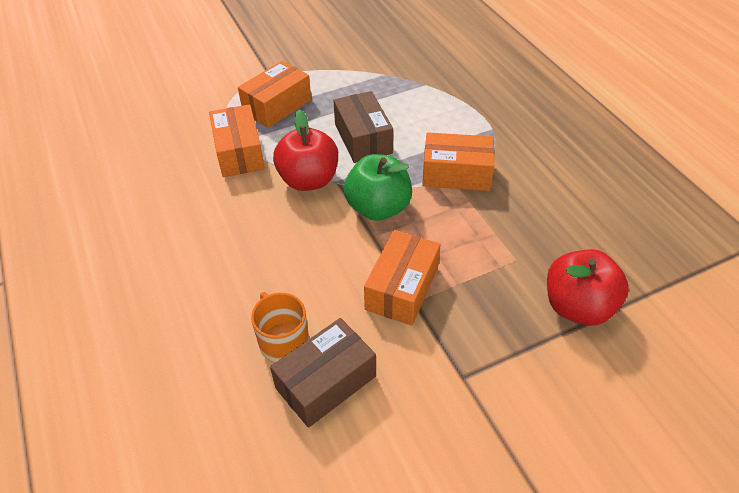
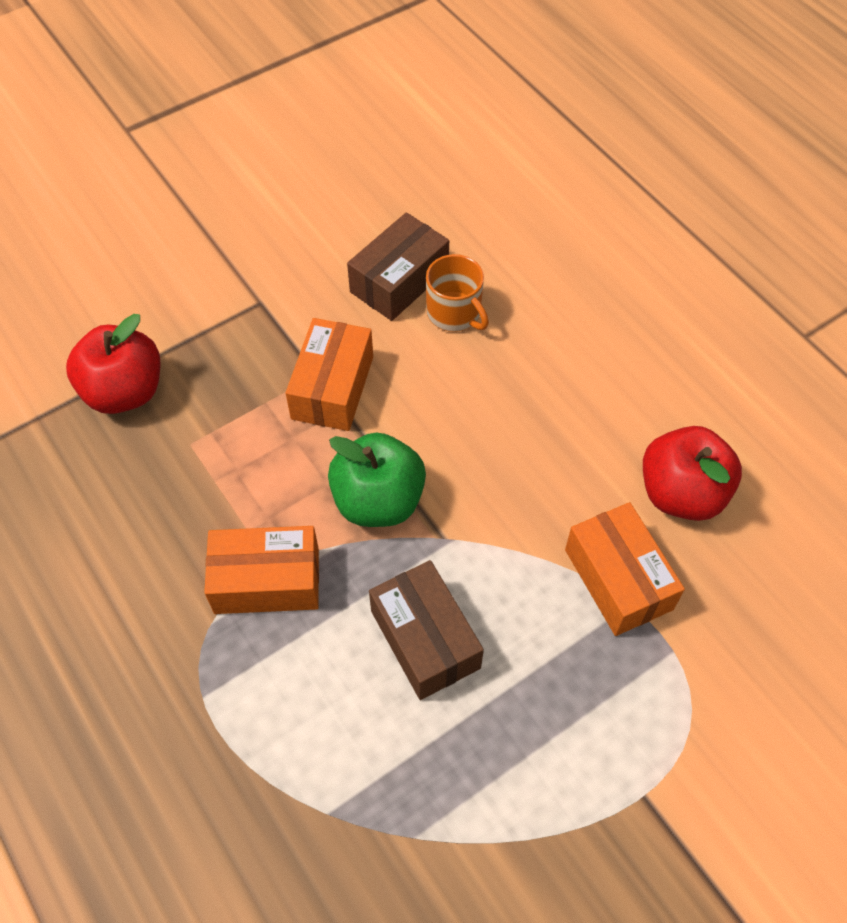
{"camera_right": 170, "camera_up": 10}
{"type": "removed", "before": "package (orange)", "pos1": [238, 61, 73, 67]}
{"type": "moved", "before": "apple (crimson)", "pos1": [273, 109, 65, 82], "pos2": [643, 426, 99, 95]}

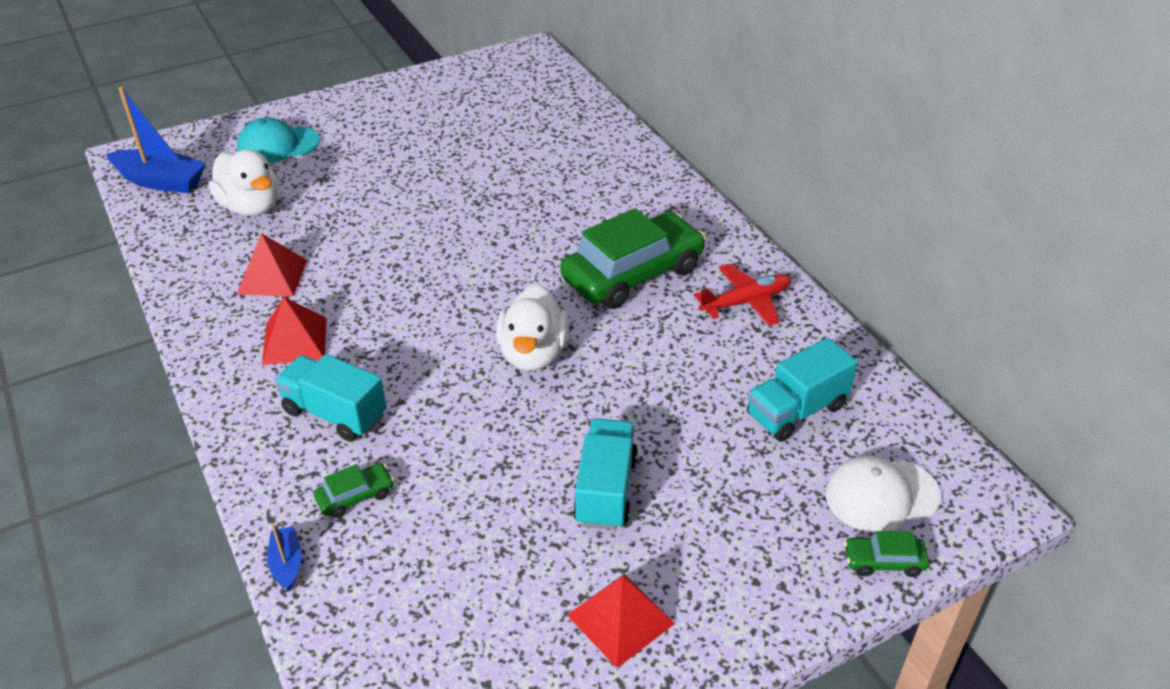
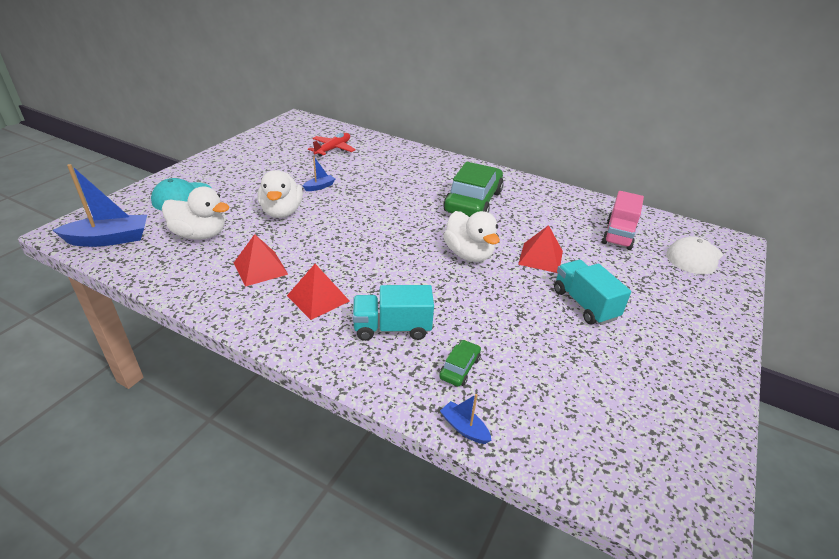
{"camera_right": -35, "camera_up": -5}
{"type": "removed", "before": "automobile (emerald)", "pos1": [844, 531, 85, 46]}
{"type": "added", "after": "rubber duck (white)", "pos2": [257, 170, 46, 48]}
{"type": "added", "after": "boat (blue)", "pos2": [303, 156, 32, 35]}
{"type": "moved", "before": "pyramid (crimson)", "pos1": [567, 574, 108, 94], "pos2": [518, 225, 45, 48]}
{"type": "moved", "before": "plane (crimson)", "pos1": [694, 264, 97, 62], "pos2": [308, 133, 48, 24]}
{"type": "recoloured", "before": "lorry (aqua)", "after": "lorry (rosy)", "pos1": [747, 338, 111, 104], "pos2": [602, 191, 42, 59]}

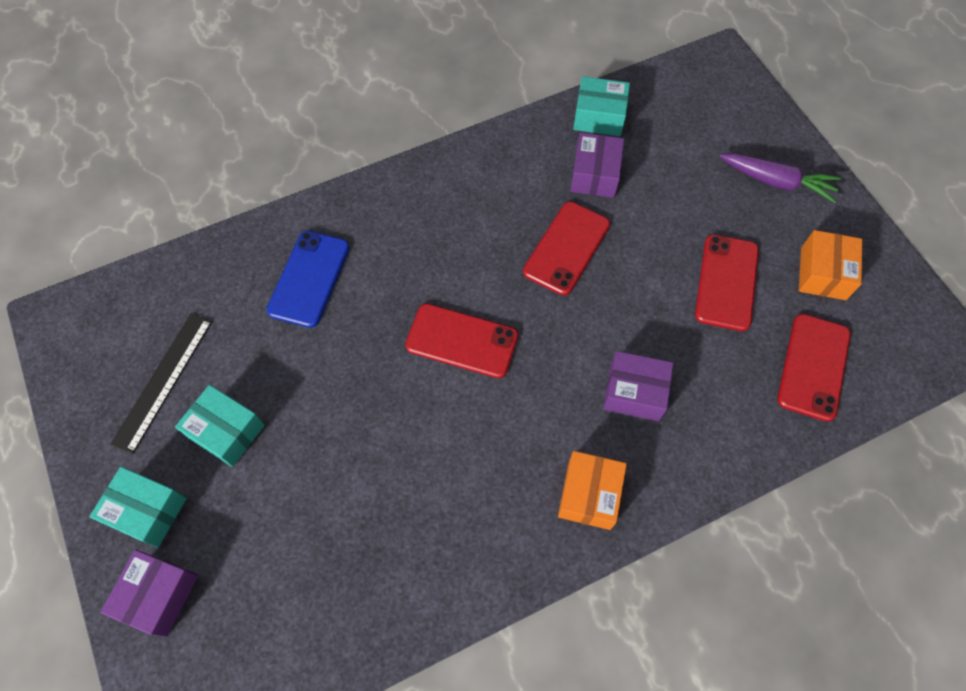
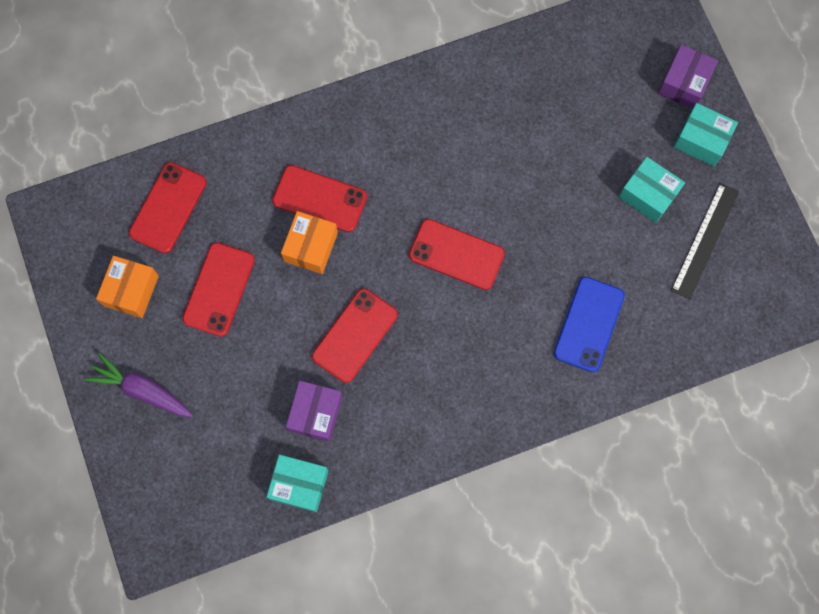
{"camera_right": -175, "camera_up": 10}
{"type": "moved", "before": "package (orange)", "pos1": [558, 451, 69, 79], "pos2": [281, 211, 57, 63]}
{"type": "replaced", "before": "package (violet)", "after": "phone (crimson)", "pos1": [603, 351, 70, 70], "pos2": [272, 165, 95, 67]}

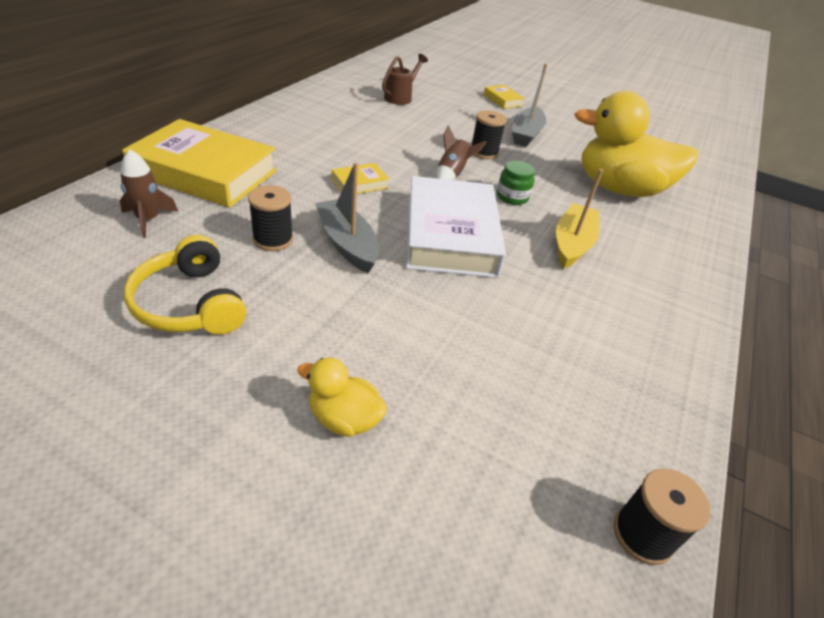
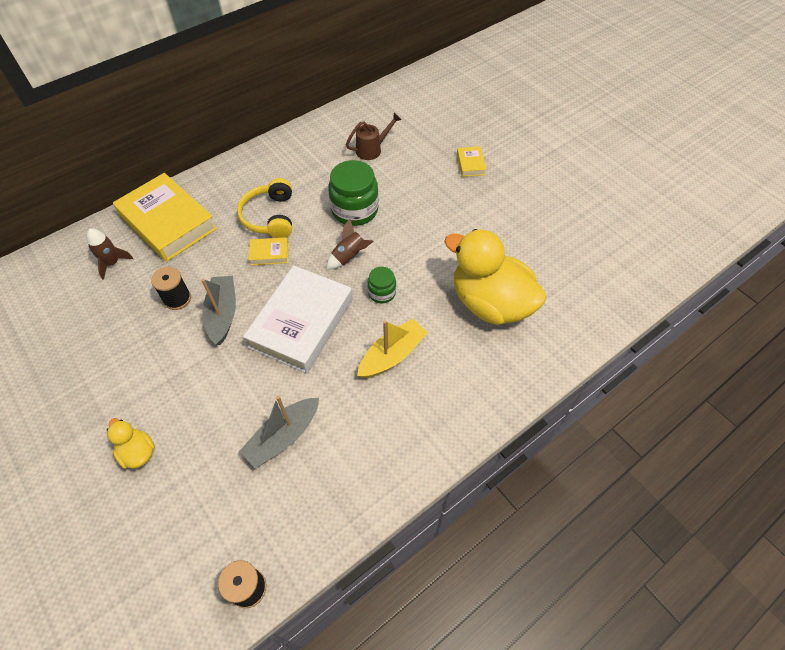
{"camera_right": 30, "camera_up": 15}
{"type": "removed", "before": "spool (jet-black)", "pos1": [471, 111, 36, 48]}
{"type": "added", "after": "jar (emerald)", "pos2": [328, 160, 51, 66]}
{"type": "moved", "before": "headset (bright yellow)", "pos1": [124, 235, 122, 100], "pos2": [237, 178, 55, 60]}
{"type": "moved", "before": "boat (ash-grey)", "pos1": [512, 64, 36, 83], "pos2": [240, 396, 79, 72]}

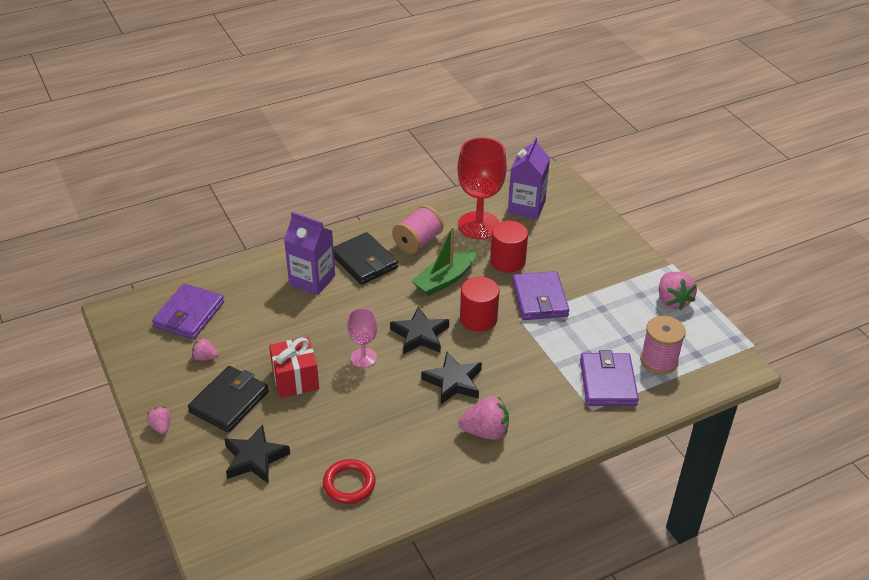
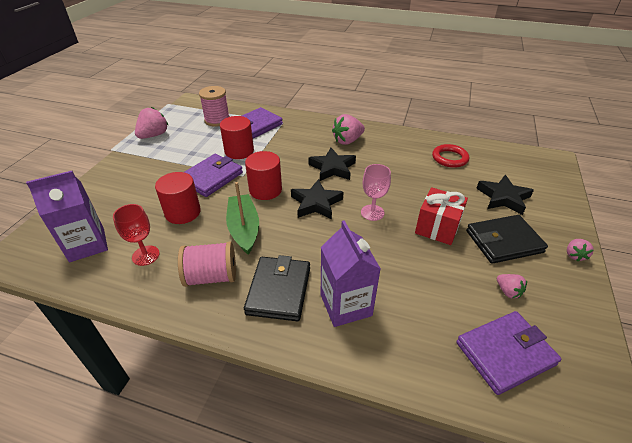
{"camera_right": -135, "camera_up": 0}
{"type": "added", "after": "cylinder (crimson)", "pos2": [220, 116, 34, 43]}
{"type": "turned", "before": "boat (emerald)", "pos1": [412, 226, 64, 70], "pos2": [226, 182, 33, 73], "turn": -105}
{"type": "turned", "before": "strawberry (rosy)", "pos1": [458, 396, 51, 44], "pos2": [332, 114, 33, 31], "turn": -75}
{"type": "resized", "before": "goblet (crimson)", "pos1": [457, 137, 50, 102], "pos2": [113, 204, 47, 62], "scale": 0.54}

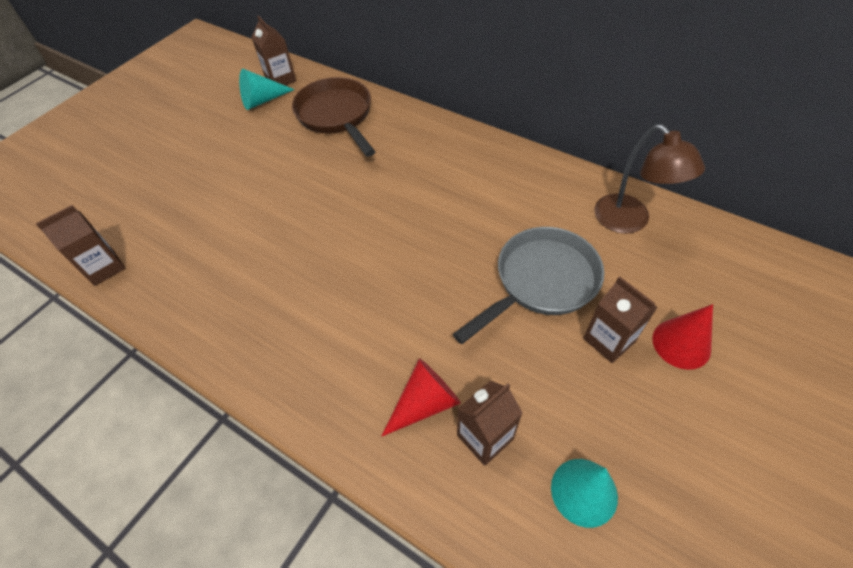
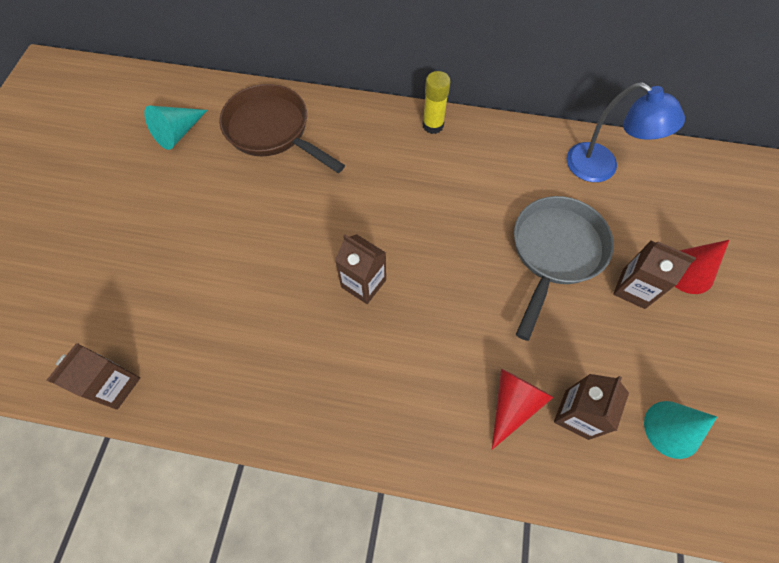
{"camera_right": -25, "camera_up": 10}
{"type": "added", "after": "stick of glue (bright yellow)", "pos2": [423, 71, 28, 63]}
{"type": "moved", "before": "milk carton (dark brown)", "pos1": [252, 16, 44, 69], "pos2": [335, 234, 51, 70]}
{"type": "recoloured", "before": "reading lamp (dark brown)", "after": "reading lamp (blue)", "pos1": [594, 124, 111, 110], "pos2": [567, 82, 118, 100]}

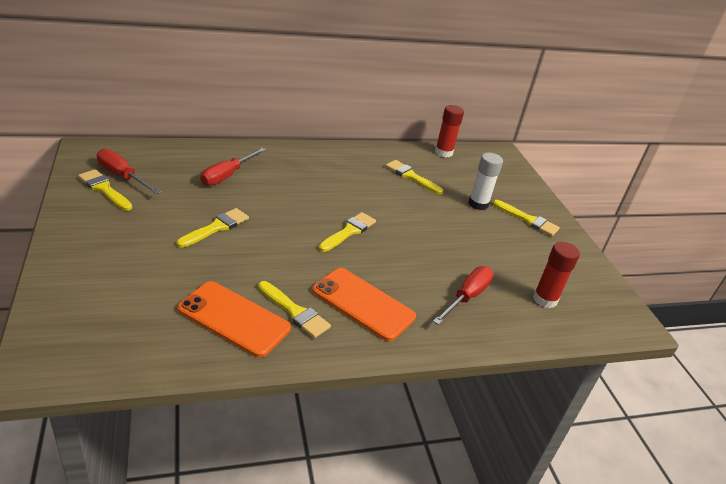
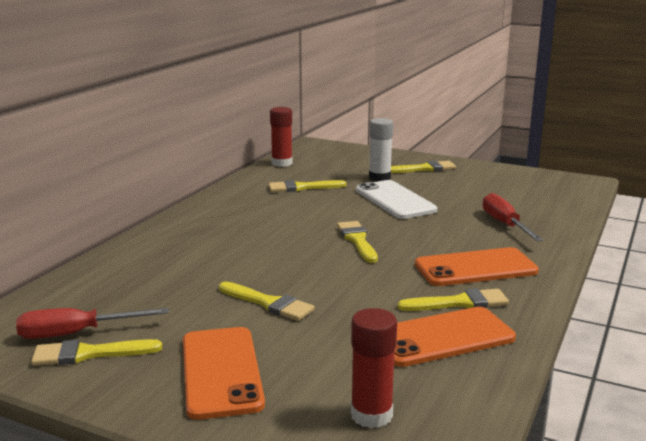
{"camera_right": -45, "camera_up": -15}
{"type": "removed", "before": "screwdriver (crimson)", "pos1": [200, 148, 66, 38]}
{"type": "added", "after": "phone (orange)", "pos2": [183, 327, 82, 93]}
{"type": "added", "after": "phone (white)", "pos2": [356, 180, 81, 39]}
{"type": "moved", "before": "stick of glue (crimson)", "pos1": [533, 242, 47, 66], "pos2": [351, 308, 46, 120]}
{"type": "turned", "before": "brush (bright yellow)", "pos1": [177, 208, 72, 40], "pos2": [219, 282, 96, 39], "turn": 135}

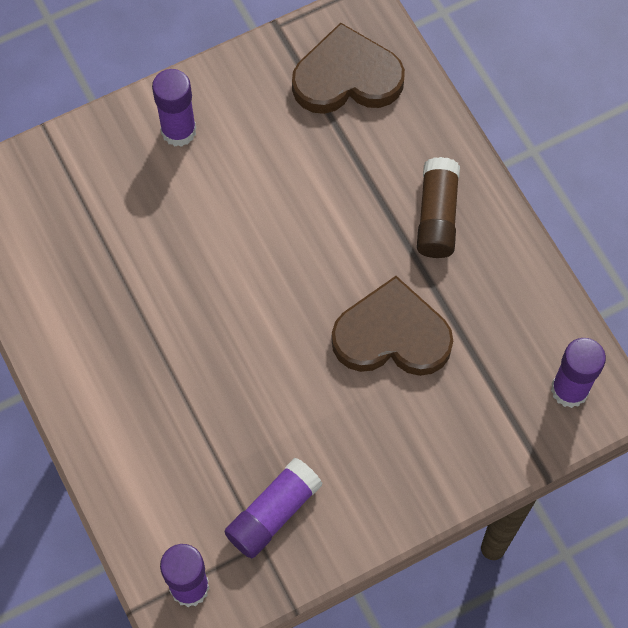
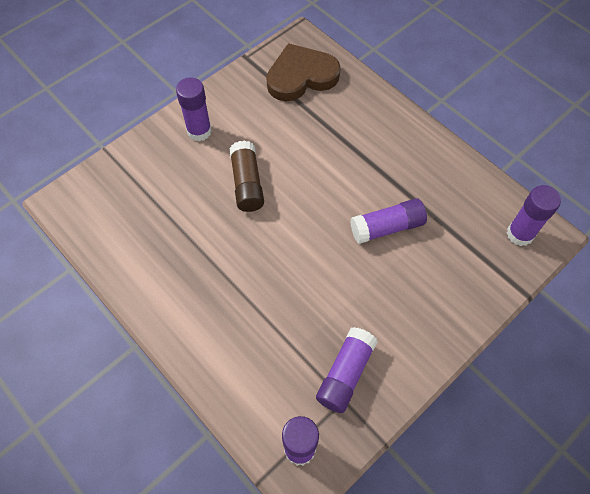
{"camera_right": -15, "camera_up": -5}
{"type": "moved", "before": "stick of glue (dark brown)", "pos1": [417, 157, 43, 101], "pos2": [229, 140, 35, 72]}
{"type": "replaced", "before": "heart (dark brown)", "after": "stick of glue (violet)", "pos1": [332, 276, 121, 100], "pos2": [350, 198, 77, 46]}

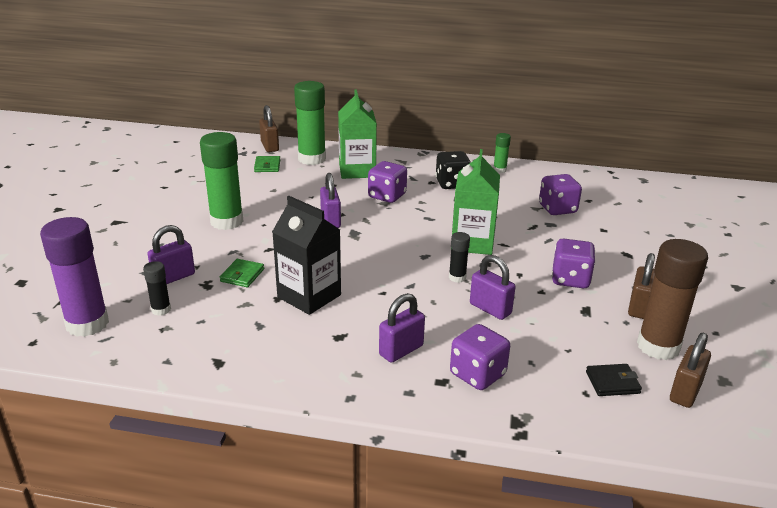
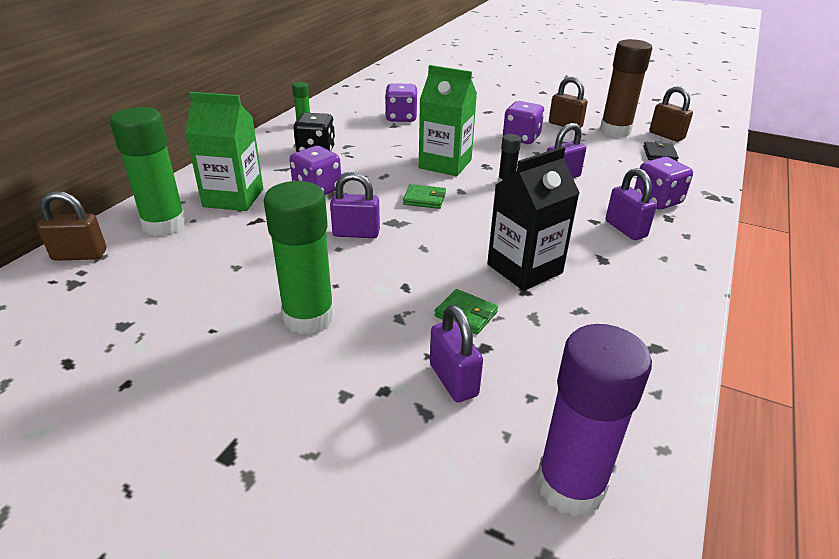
{"camera_right": -75, "camera_up": 5}
{"type": "removed", "before": "stick of glue (jet-black)", "pos1": [143, 261, 28, 55]}
{"type": "moved", "before": "wallet (emerald)", "pos1": [254, 156, 26, 16], "pos2": [403, 184, 43, 25]}

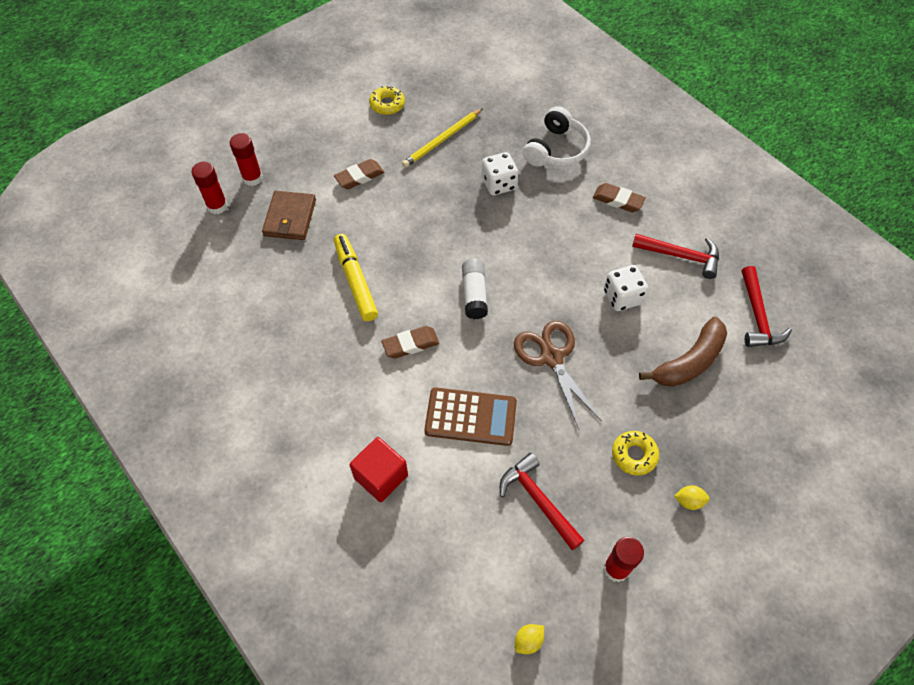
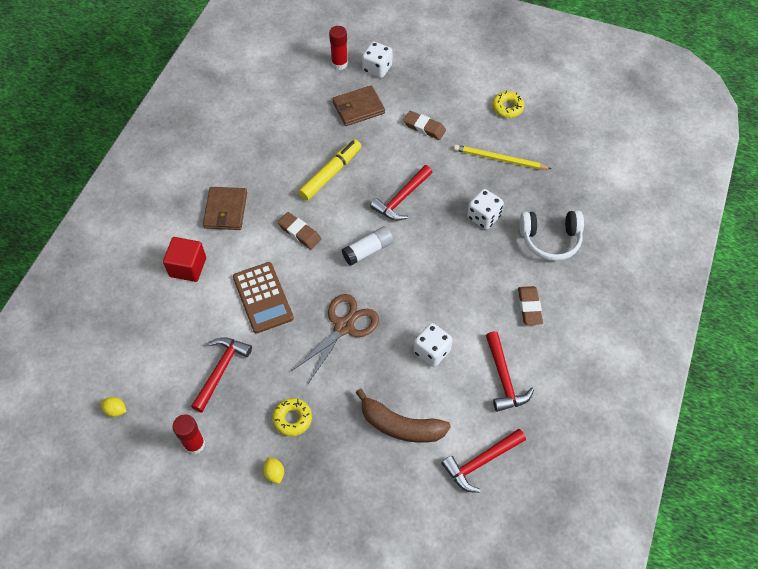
{"camera_right": 60, "camera_up": 0}
{"type": "added", "after": "wallet (dark brown)", "pos2": [203, 187, 44, 43]}
{"type": "added", "after": "carpenter's hammer (crimson)", "pos2": [370, 165, 62, 56]}
{"type": "replaced", "before": "stick of glue (crimson)", "after": "game die (white)", "pos1": [230, 133, 33, 53], "pos2": [362, 42, 31, 36]}

